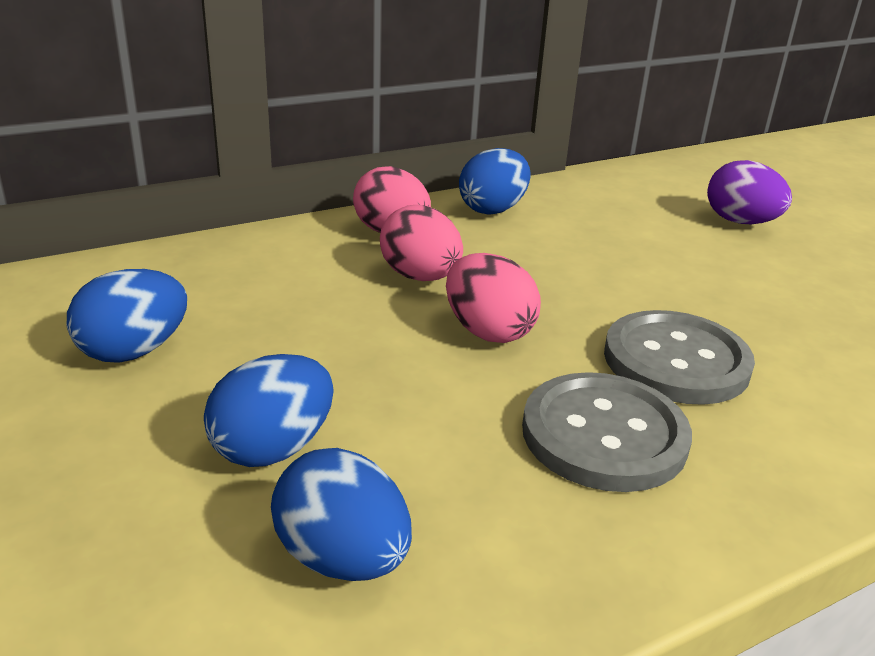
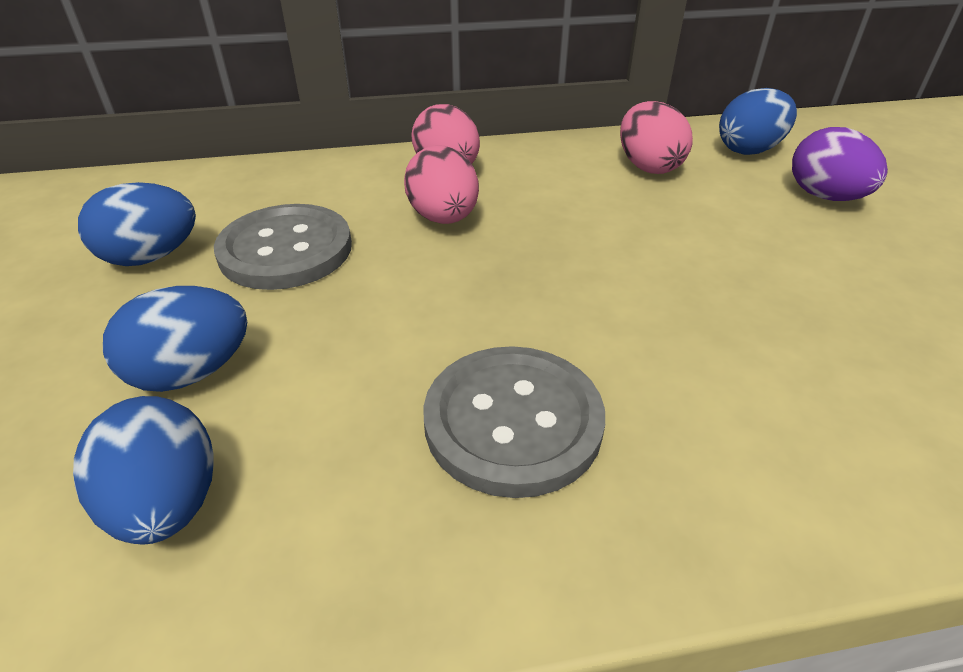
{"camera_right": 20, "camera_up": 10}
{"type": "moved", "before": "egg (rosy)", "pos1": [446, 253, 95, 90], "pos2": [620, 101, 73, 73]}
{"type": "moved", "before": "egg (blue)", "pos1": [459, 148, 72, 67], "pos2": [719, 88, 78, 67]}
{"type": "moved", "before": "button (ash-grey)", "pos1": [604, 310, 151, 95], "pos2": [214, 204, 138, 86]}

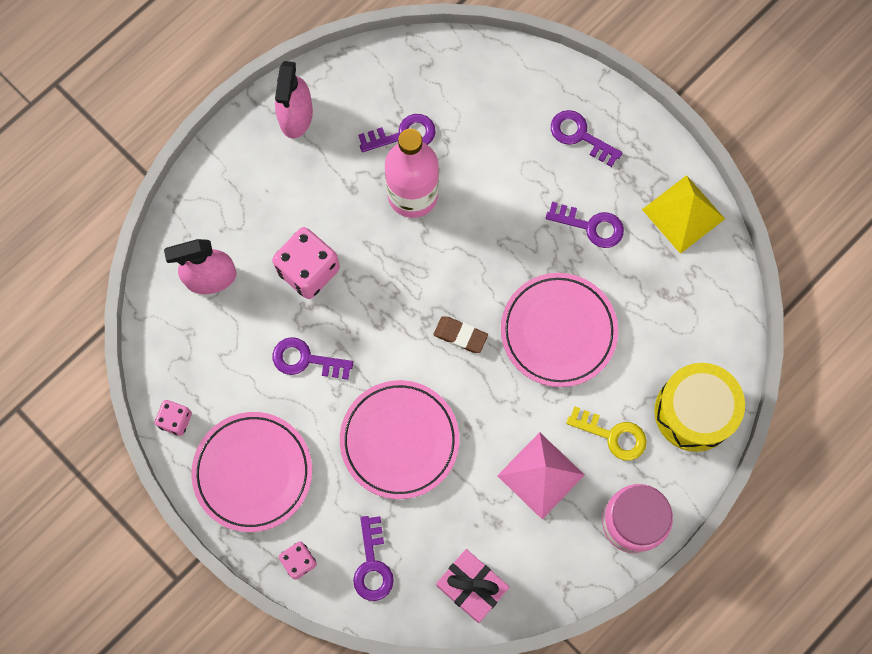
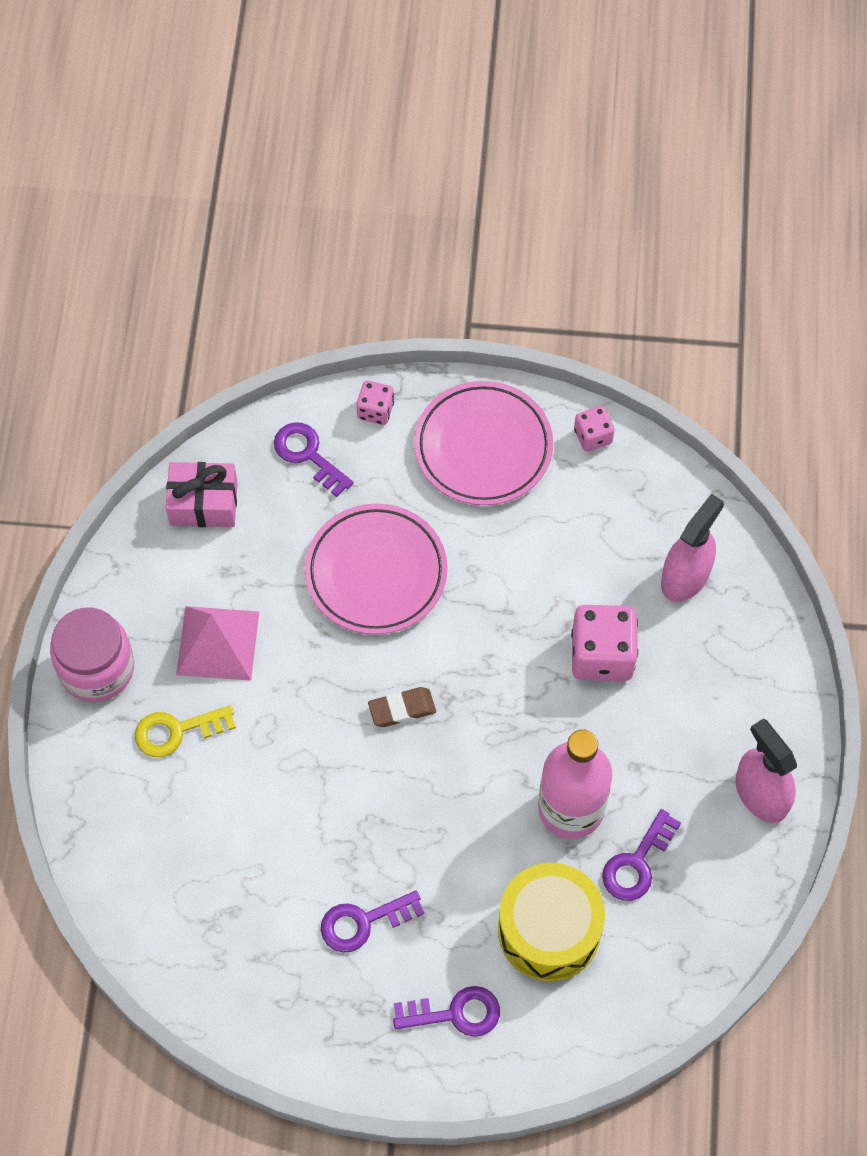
{"camera_right": 140, "camera_up": -10}
{"type": "removed", "before": "latchkey (violet)", "pos1": [273, 337, 80, 43]}
{"type": "removed", "before": "plate (rosy)", "pos1": [501, 273, 117, 114]}
{"type": "removed", "before": "pyramid (bright yellow)", "pos1": [642, 175, 83, 79]}
{"type": "moved", "before": "snare drum (bright yellow)", "pos1": [654, 363, 91, 89], "pos2": [498, 863, 107, 118]}

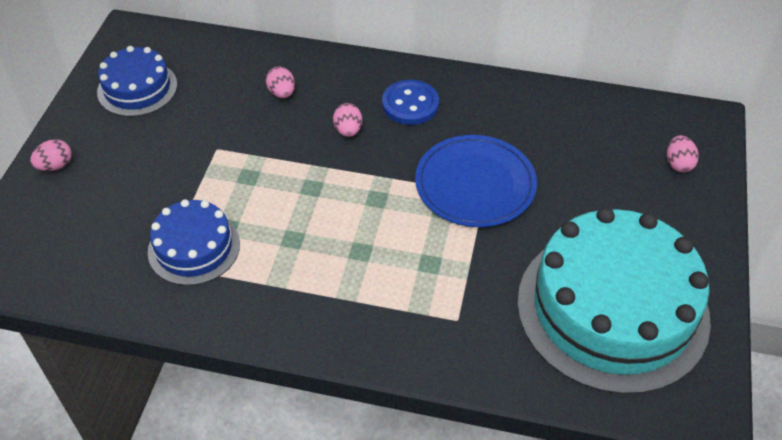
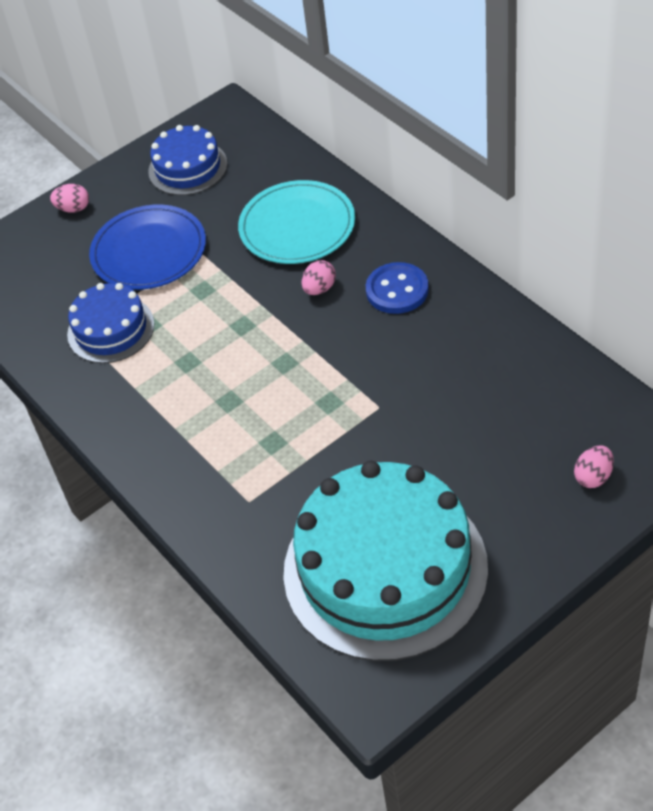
{"camera_right": 45, "camera_up": 0}
{"type": "moved", "before": "plate (blue)", "pos1": [415, 135, 122, 92], "pos2": [89, 205, 117, 85]}
{"type": "replaced", "before": "egg (rosy)", "after": "plate (aqua)", "pos1": [266, 67, 29, 31], "pos2": [238, 180, 117, 84]}

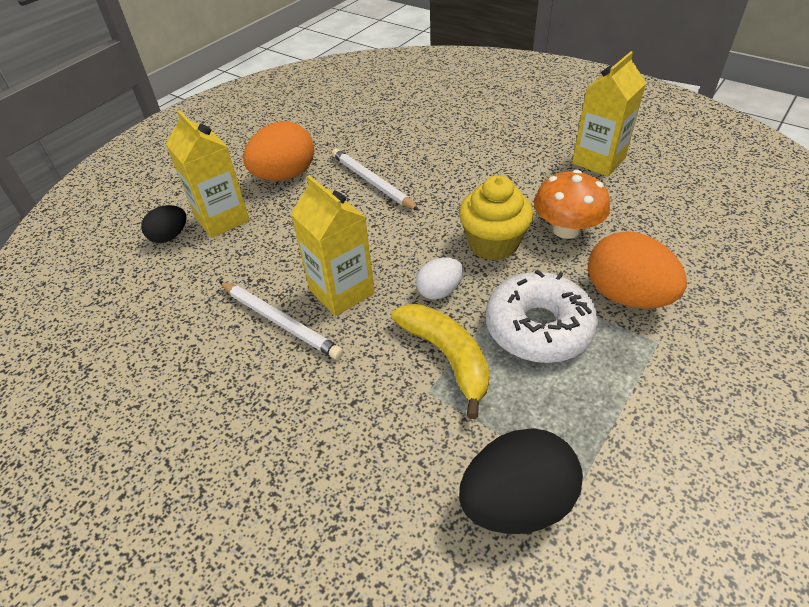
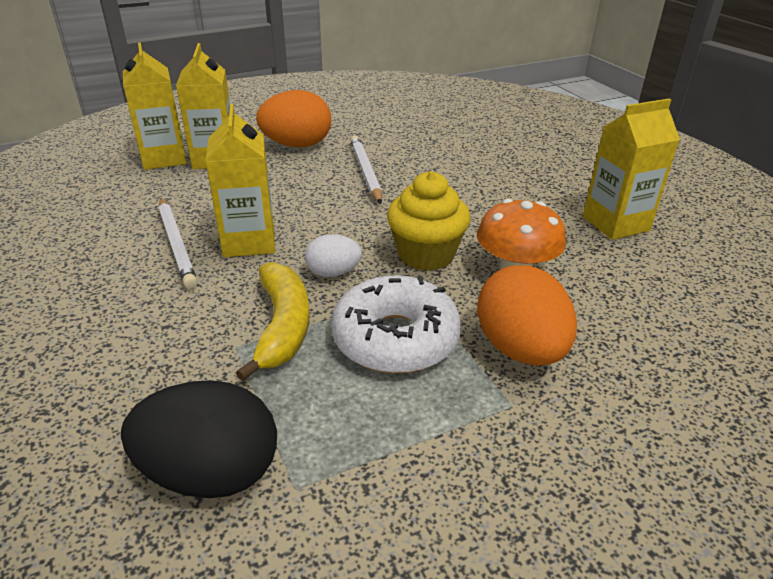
{"camera_right": 25, "camera_up": -10}
{"type": "replaced", "before": "egg (jet-black)", "after": "milk carton (bright yellow)", "pos1": [141, 205, 46, 38], "pos2": [123, 42, 64, 128]}

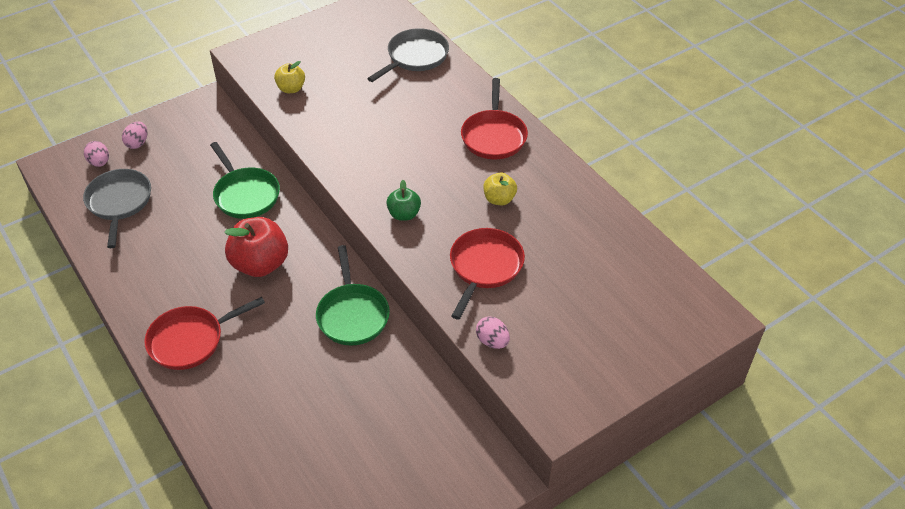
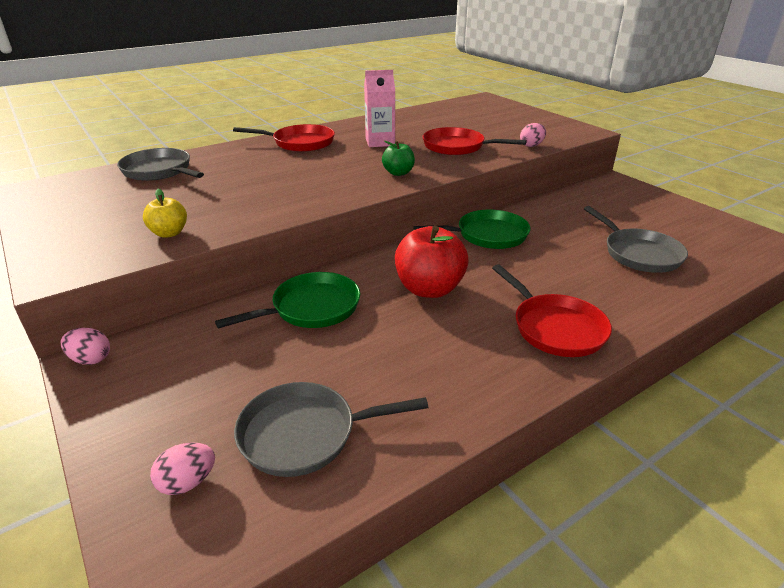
{"camera_right": -90, "camera_up": -15}
{"type": "added", "after": "pan (ash-grey)", "pos2": [584, 206, 104, 67]}
{"type": "moved", "before": "egg (rosy)", "pos1": [122, 121, 25, 28], "pos2": [61, 328, 49, 37]}
{"type": "replaced", "before": "apple (bright yellow)", "after": "milk carton (rosy)", "pos1": [484, 173, 33, 32], "pos2": [364, 70, 31, 77]}

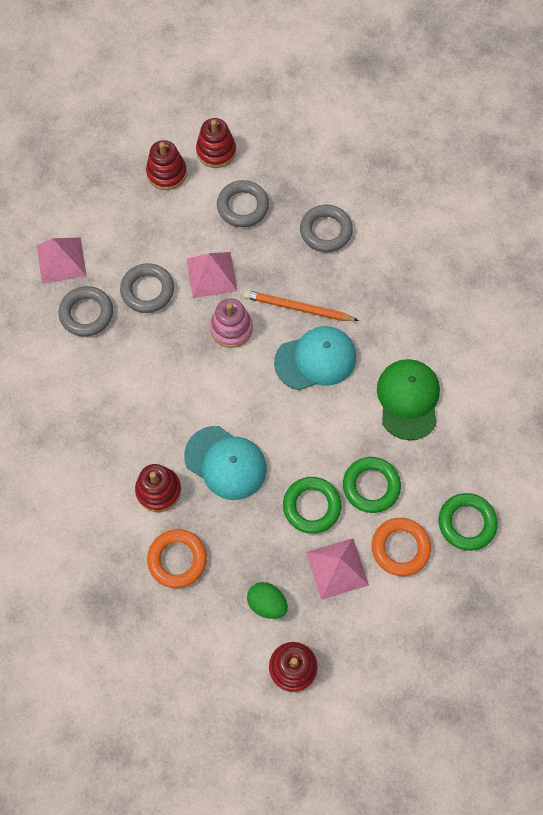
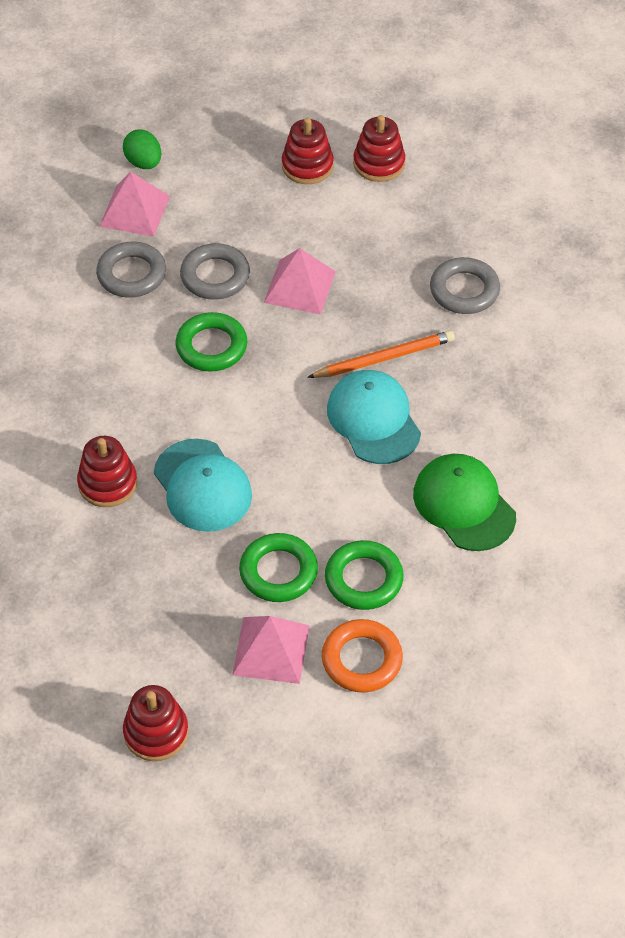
{"camera_right": 25, "camera_up": -15}
{"type": "removed", "before": "torus (orange)", "pos1": [147, 529, 60, 59]}
{"type": "removed", "before": "stacking toy (rosy)", "pos1": [210, 298, 43, 50]}
{"type": "removed", "before": "torus (ash-grey)", "pos1": [217, 180, 52, 47]}
{"type": "moved", "before": "egg (emerald)", "pos1": [247, 582, 41, 37], "pos2": [123, 129, 38, 40]}
{"type": "moved", "before": "torus (emerald)", "pos1": [439, 493, 59, 58], "pos2": [175, 312, 72, 60]}
{"type": "turned", "before": "lead pencil (orange)", "pos1": [244, 290, 115, 31], "pos2": [307, 331, 148, 47], "turn": 120}
{"type": "turned", "before": "baseball cap (aqua)", "pos1": [274, 326, 82, 64], "pos2": [327, 370, 94, 94], "turn": -120}
{"type": "turned", "before": "baseball cap (emerald)", "pos1": [377, 359, 63, 81], "pos2": [413, 454, 103, 97], "turn": -60}

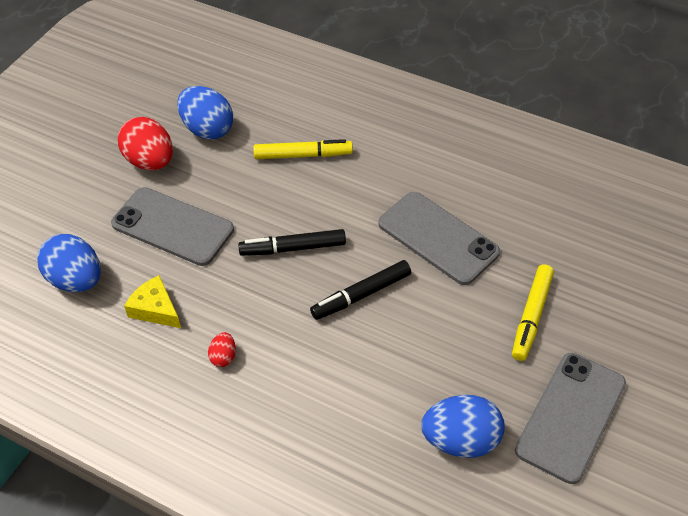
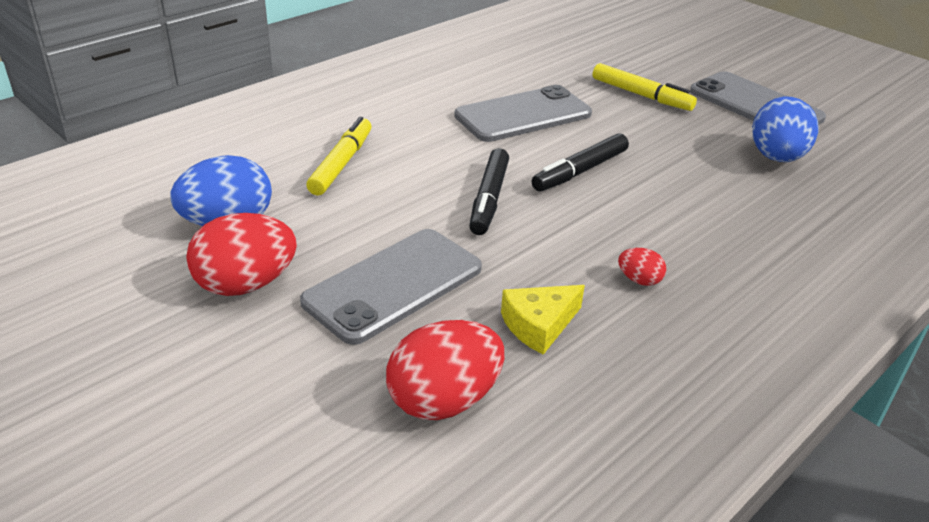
{"camera_right": -75, "camera_up": -15}
{"type": "recoloured", "before": "egg (blue)", "after": "egg (crimson)", "pos1": [37, 234, 64, 58], "pos2": [386, 320, 118, 100]}
{"type": "turned", "before": "felt pen (jet-black)", "pos1": [310, 260, 101, 60], "pos2": [532, 133, 97, 59], "turn": 60}

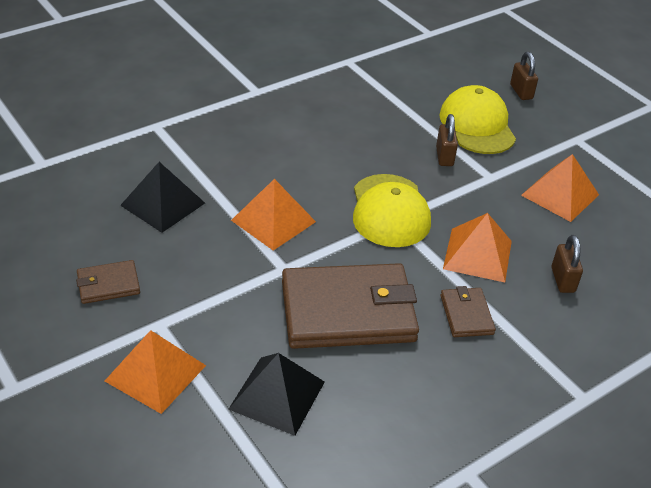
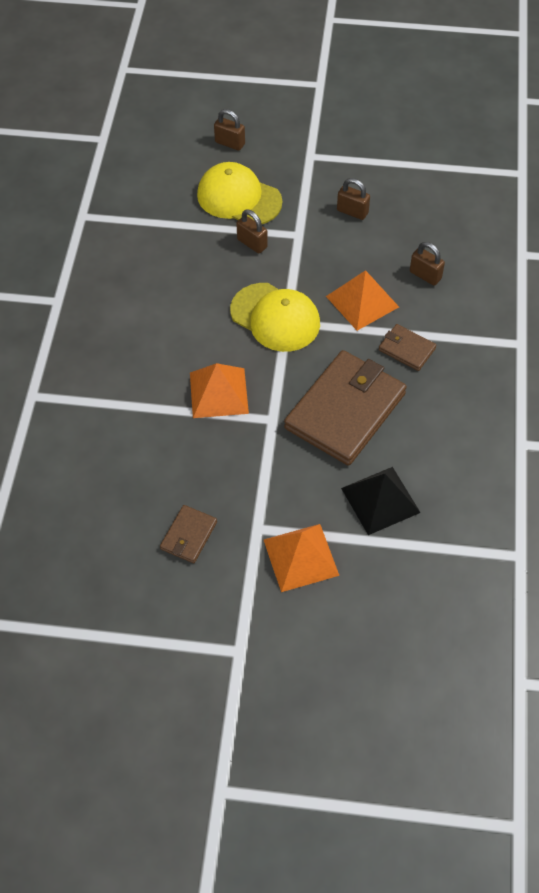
{"camera_right": -45, "camera_up": 15}
{"type": "removed", "before": "pyramid (jet-black)", "pos1": [120, 162, 85, 71]}
{"type": "replaced", "before": "pyramid (orange)", "after": "lock (dark brown)", "pos1": [521, 154, 78, 68], "pos2": [337, 178, 33, 42]}

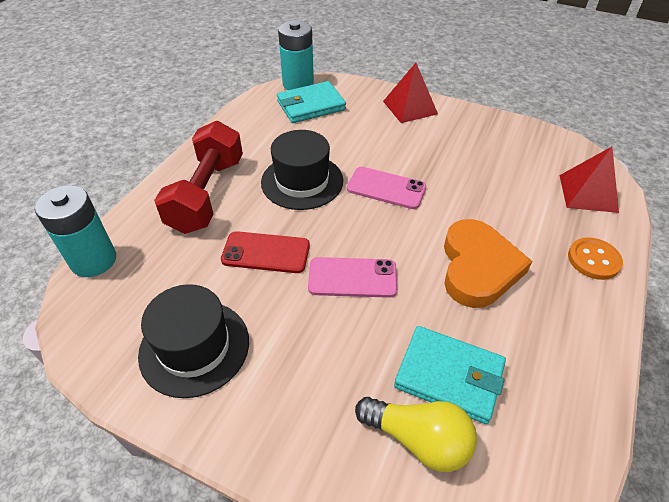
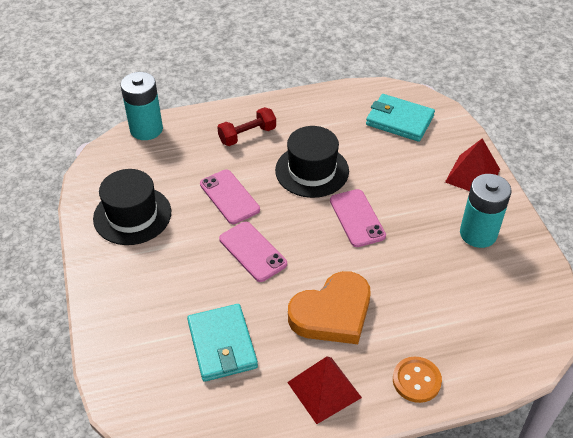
{"camera_right": 50, "camera_up": 0}
{"type": "removed", "before": "bulb (bright yellow)", "pos1": [355, 397, 122, 75]}
{"type": "moved", "before": "battery (aqua)", "pos1": [278, 21, 36, 69], "pos2": [460, 174, 52, 74]}
{"type": "moved", "before": "pyramid (crimson)", "pos1": [560, 147, 59, 66], "pos2": [287, 356, 75, 68]}
{"type": "recoloured", "before": "phone (crimson)", "after": "phone (rosy)", "pos1": [221, 231, 89, 42], "pos2": [200, 170, 60, 54]}
{"type": "resized", "before": "hand weight (crimson)", "pos1": [154, 121, 89, 113], "pos2": [217, 107, 59, 39], "scale": 0.57}

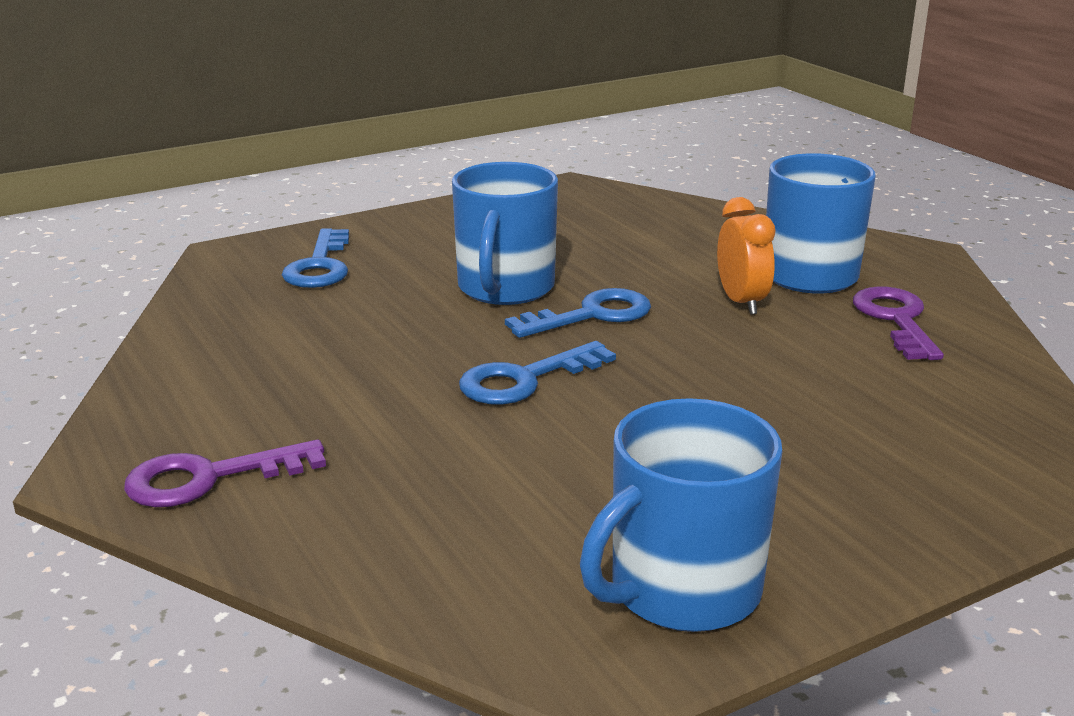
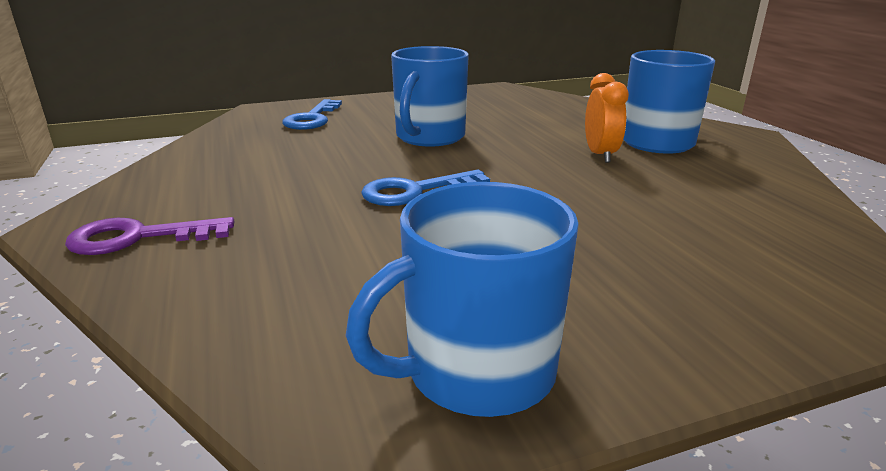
{"camera_right": 10, "camera_up": 0}
{"type": "removed", "before": "latchkey (blue)", "pos1": [505, 288, 146, 50]}
{"type": "removed", "before": "latchkey (violet)", "pos1": [853, 286, 91, 74]}

